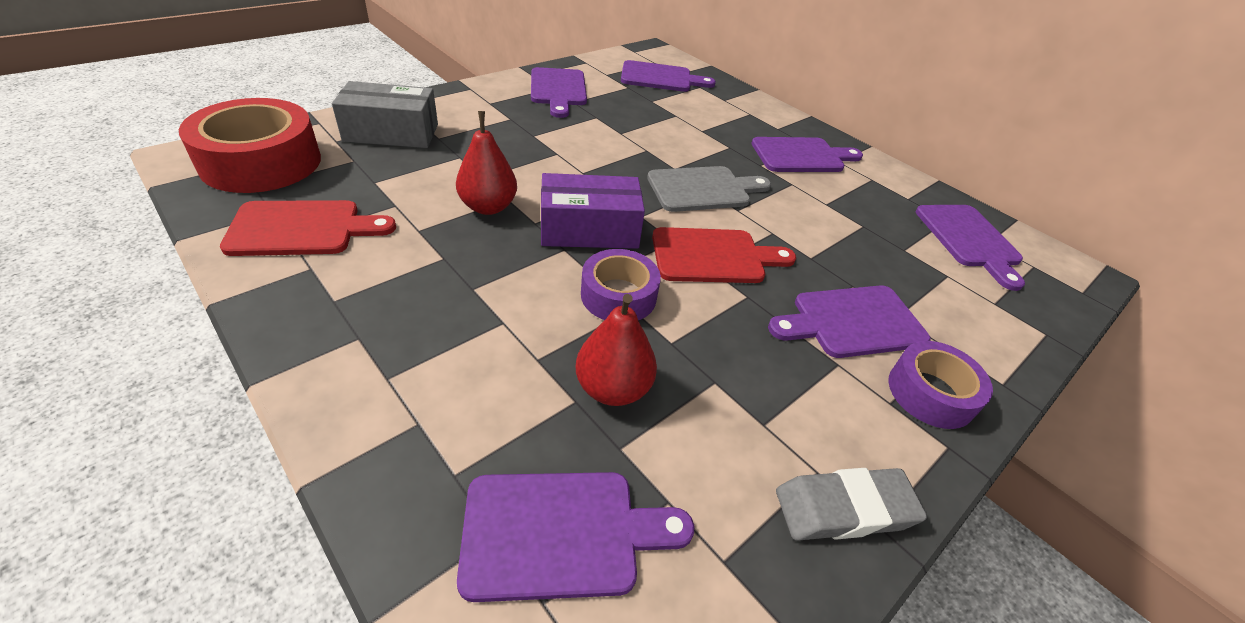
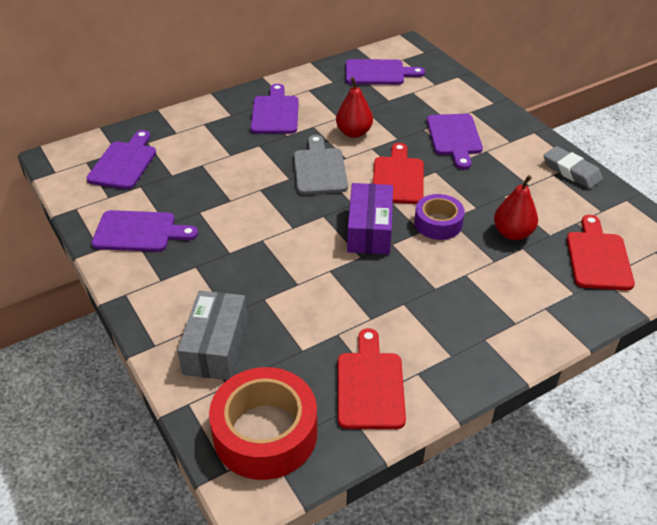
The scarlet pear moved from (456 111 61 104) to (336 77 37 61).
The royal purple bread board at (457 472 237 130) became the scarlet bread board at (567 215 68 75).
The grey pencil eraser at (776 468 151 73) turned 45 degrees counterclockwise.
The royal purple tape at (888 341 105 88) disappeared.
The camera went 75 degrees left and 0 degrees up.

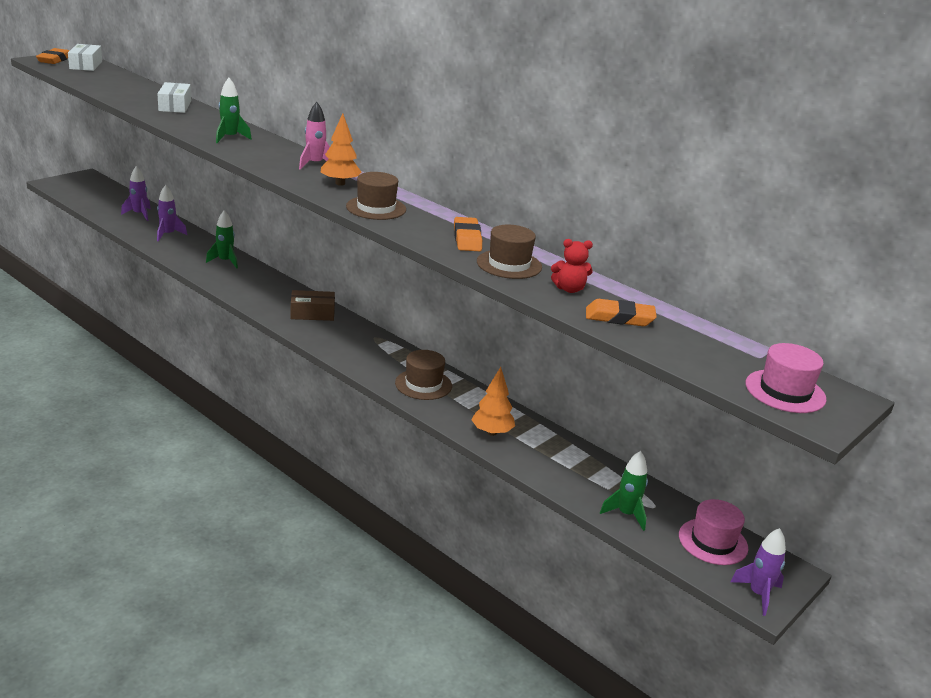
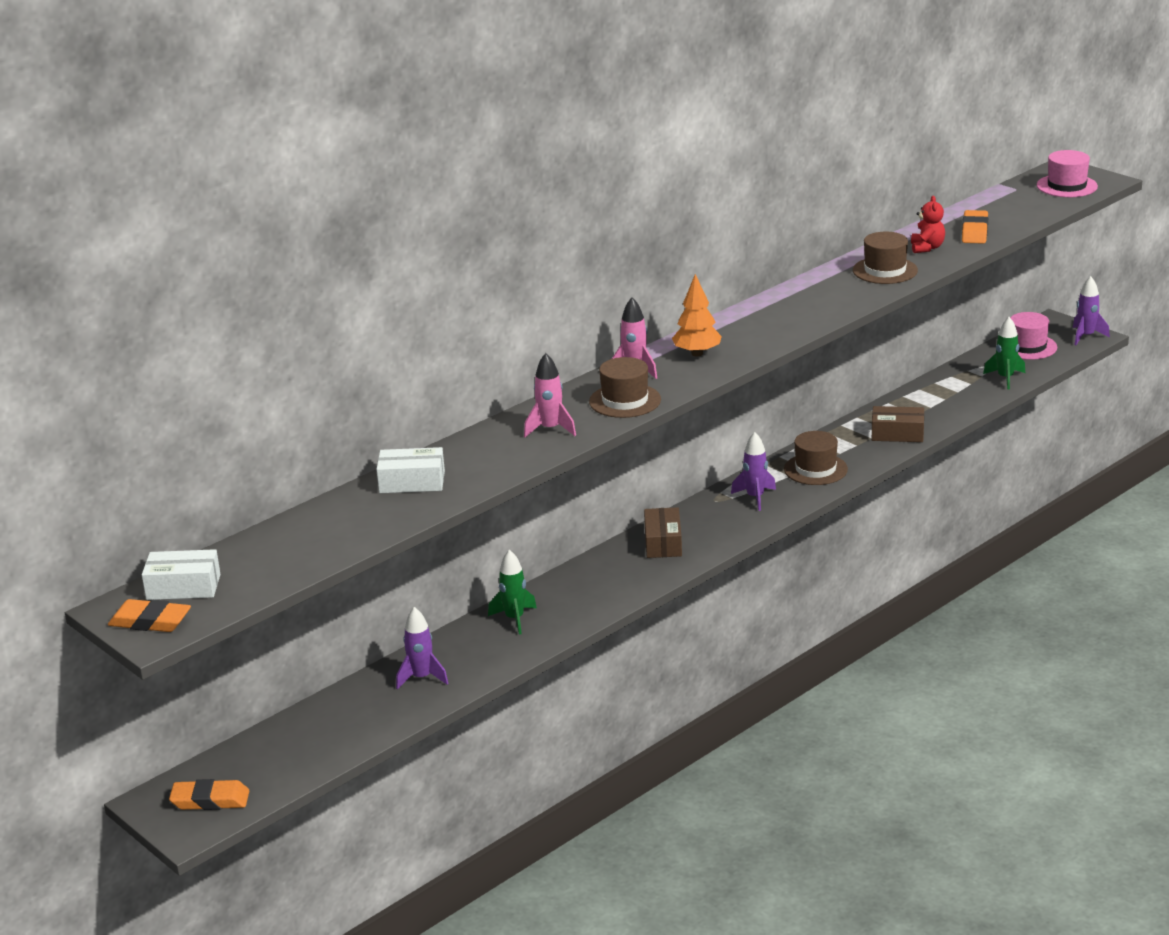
The royal purple rocket moved from (121 166 30 55) to (731 432 45 79).
The green rocket at (216 78 36 65) became the rosy rocket at (524 353 52 84).
The russet hat moved from (346 172 60 48) to (589 357 72 61).
The orange pencil eraser moved from (454 217 28 34) to (169 779 80 31).
The orange toy tree at (471 367 44 69) was replaced by the russet parcel at (872 406 52 36).
The camera went 80 degrees left and 0 degrees up.

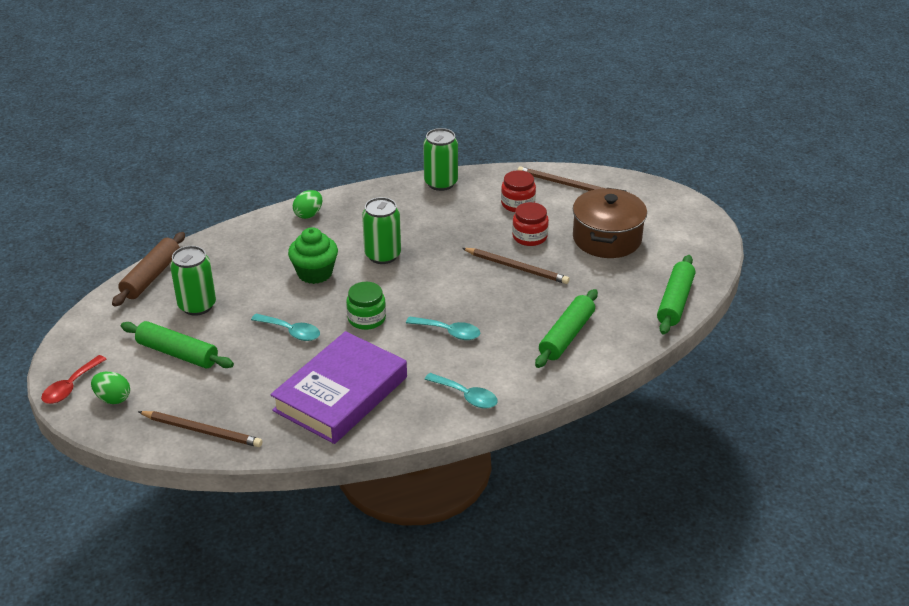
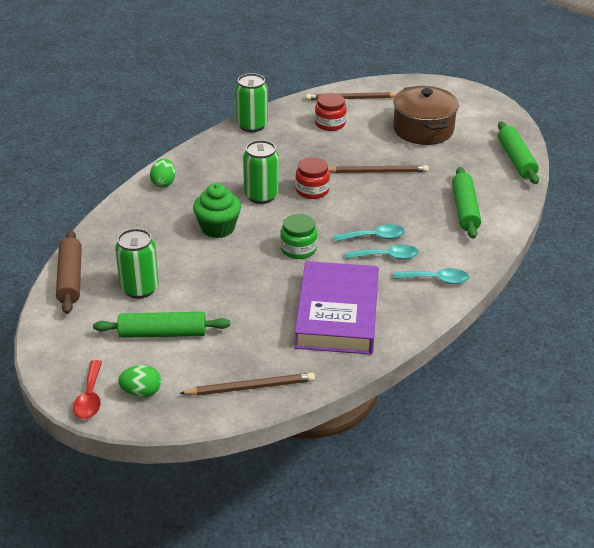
The turquoise teaspoon moved from (251 314 69 27) to (345 244 74 16).
The scarlet preserve jar moved from (512 202 37 44) to (295 157 35 42).
The camera went 30 degrees left and 0 degrees up.

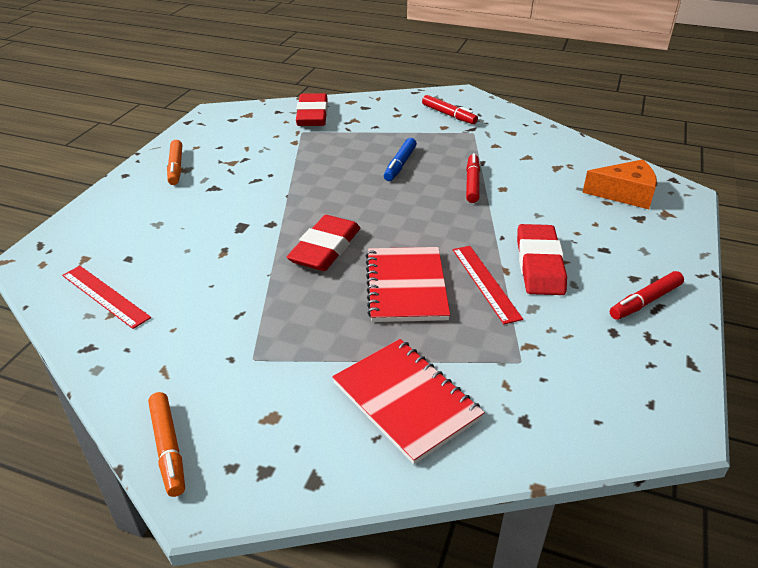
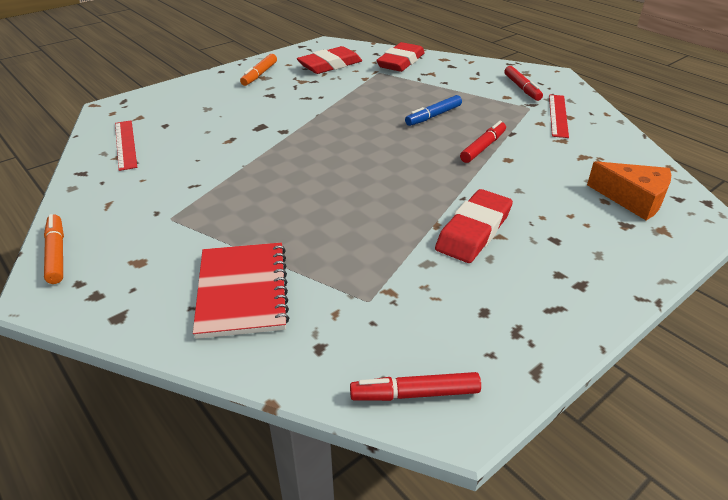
The orange felt pen at (148 392 37 105) turned 150 degrees clockwise.
The scarlet pencil eraser moved from (287 215 73 56) to (297 46 65 28).
The scarlet exercise book at (366 247 84 75) disappeared.
The scarlet ruler moved from (453 246 70 78) to (549 94 20 44).
The scarlet felt pen moved from (610 271 74 49) to (350 372 131 29).
The camera went 30 degrees right and 0 degrees up.

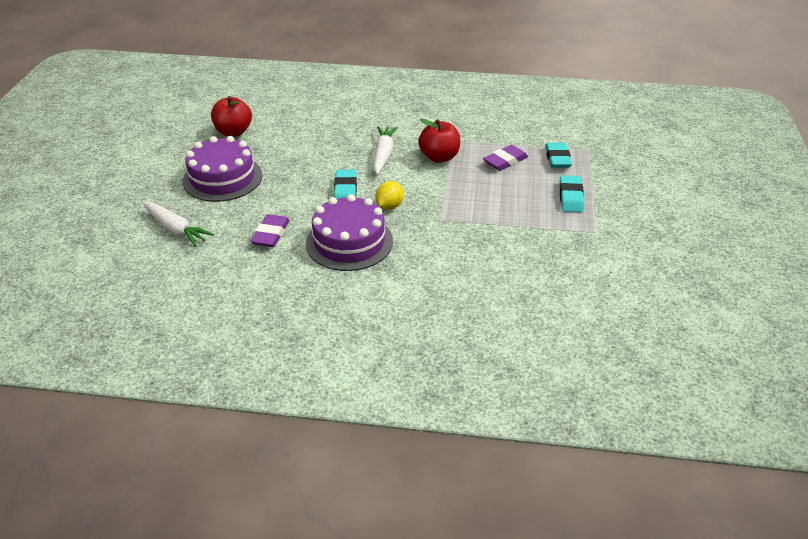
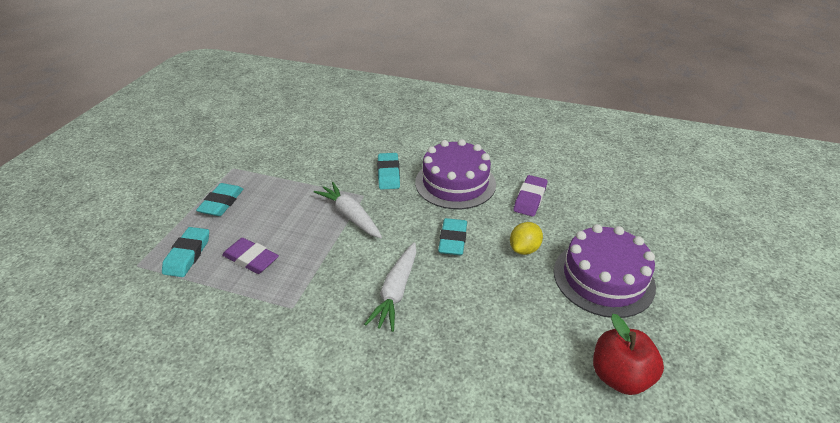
The snow-white carrot moved from (143 202 71 45) to (314 182 68 56).
The yellow toy lemon moved from (375 181 29 29) to (510 222 33 33).
The scarlet apple fruit at (418 118 42 45) disappeared.
The royal purple pencil eraser at (483 145 45 26) turned 60 degrees clockwise.
The turquoise pencil eraser at (377 153 23 37) appeared.
The camera went 170 degrees left and 0 degrees up.

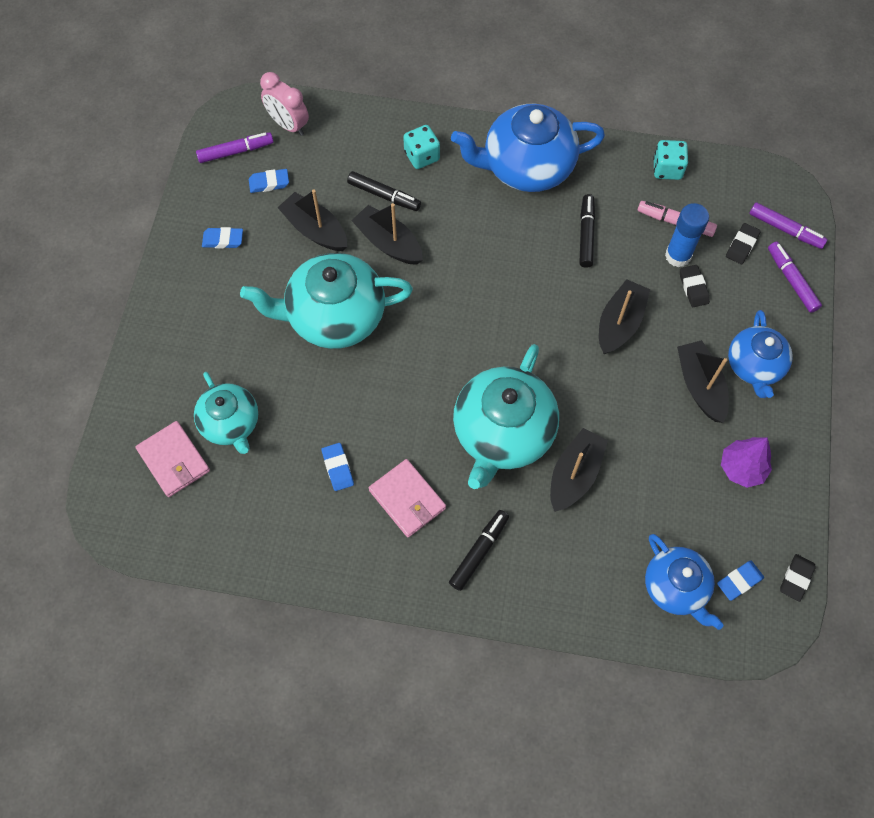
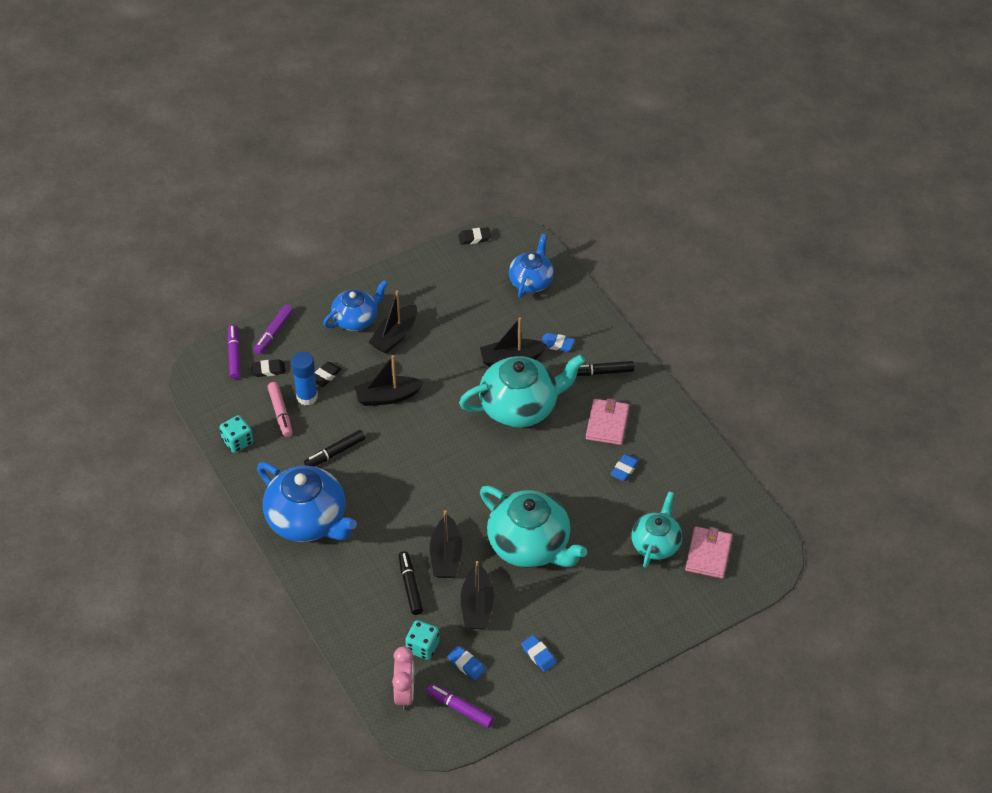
The turquoise game die moved from (403 125 37 44) to (405 620 35 40).
The cobalt pencil eraser moved from (717 561 47 40) to (541 333 34 19).
The royal purple toy tree at (721 437 51 51) disappeared.
The camera went 130 degrees left and 15 degrees down.

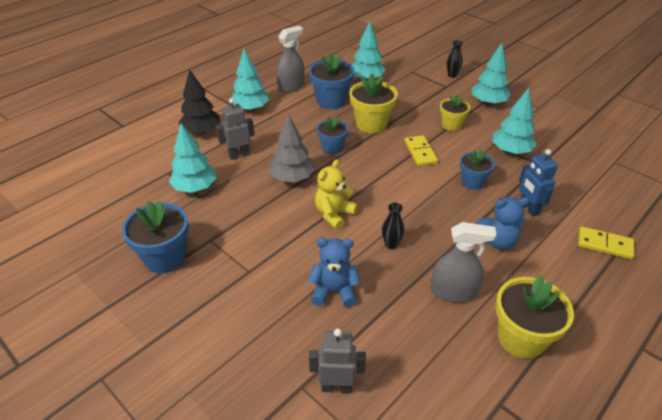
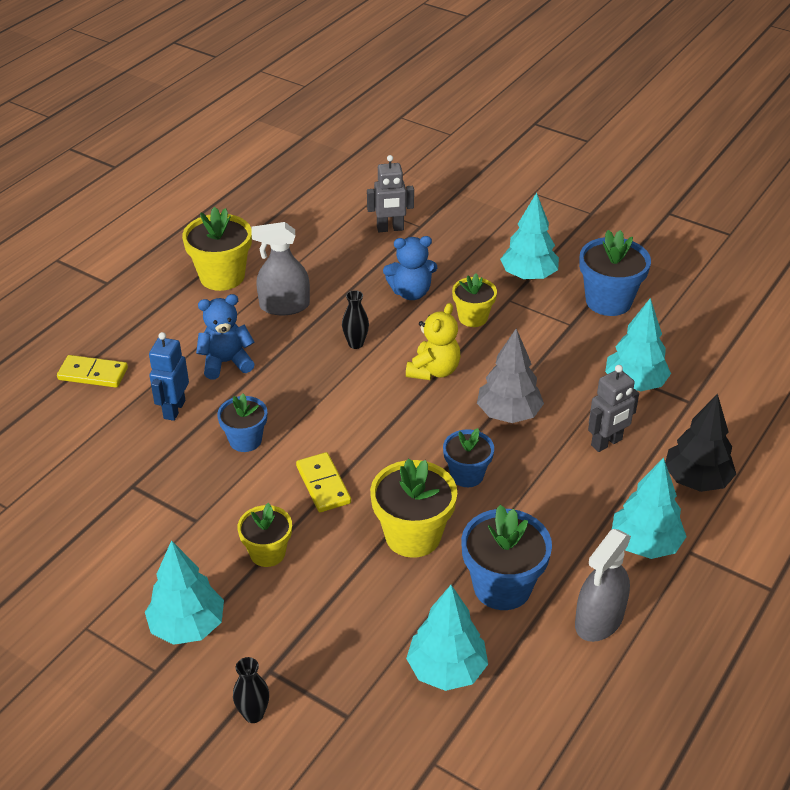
The turquoise toy tree moved from (492 88 45 67) to (500 193 59 87).
The cobalt robot at (519 149 39 68) turned 135 degrees counterclockwise.
The yellow flower pot at (452 273 45 54) appeared.
The camera went 170 degrees right and 0 degrees up.

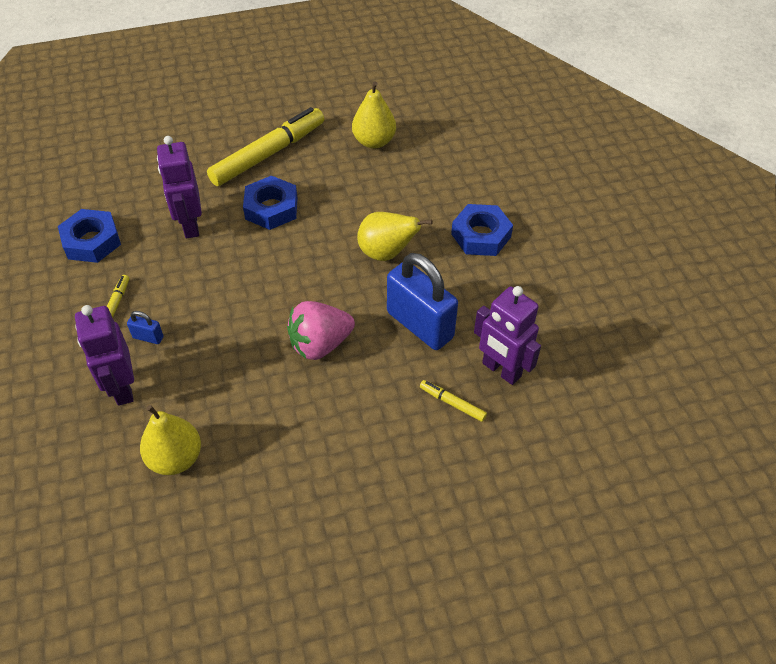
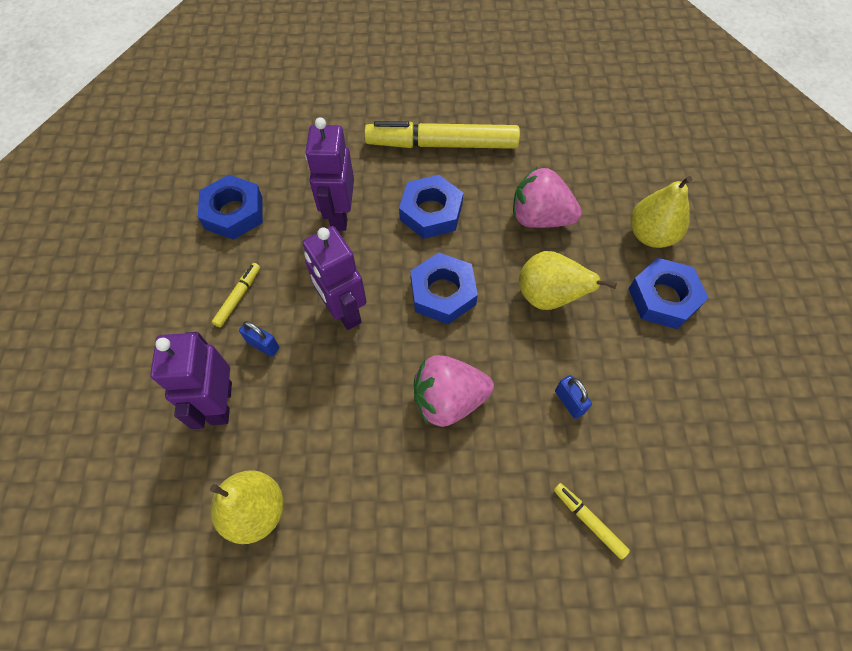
The yellow felt pen at (207 107 117 79) turned 150 degrees counterclockwise.
The yellow pear moved from (352 81 44 68) to (631 176 61 72).
The cobalt small lock at (387 253 71 97) changed to 0.41 times the size.
The royal purple robot moved from (474 286 67 99) to (302 226 65 104).
The cobalt hexagon nut at (410 253 68 71) appeared.
The rosy strawberry at (513 167 69 61) appeared.
The camera went 15 degrees right and 10 degrees up.

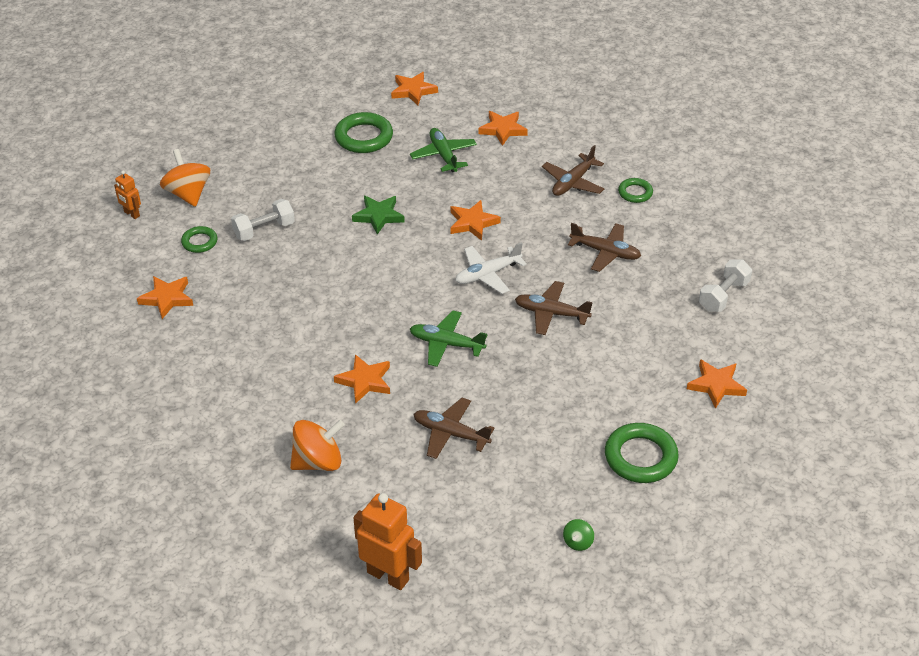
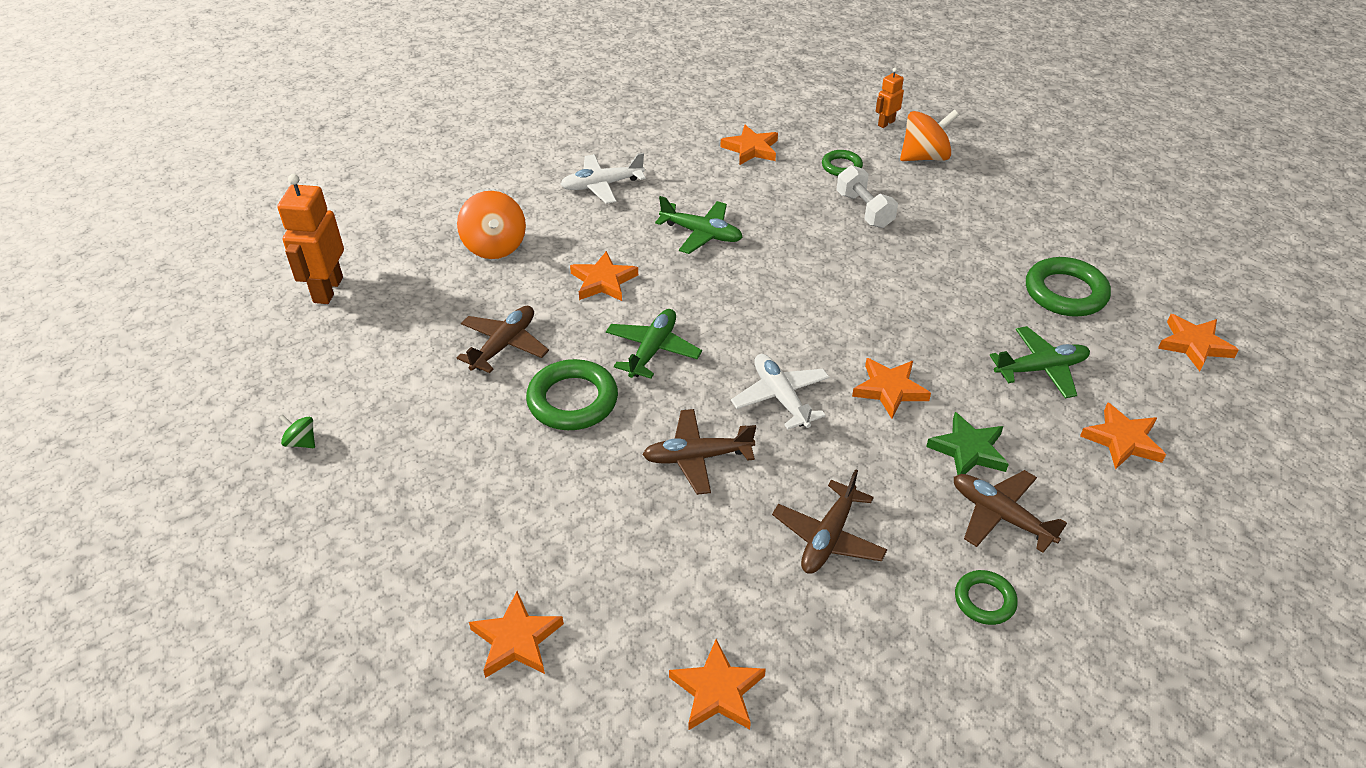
The green five-pointed star moved from (352 196 53 38) to (926 412 83 63).
The orange robot at (353 493 69 97) turned 150 degrees clockwise.
The russet plane at (515 281 78 54) turned 120 degrees counterclockwise.
The green ring moved from (605 423 74 60) to (526 359 92 71).
The snow-white dumbbell at (699 259 53 53) was replaced by the orange five-pointed star at (669 639 97 91).
The snow-white plane at (560 153 86 51) appeared.
The green plane at (655 196 88 58) appeared.
The camera went 95 degrees right and 0 degrees up.

